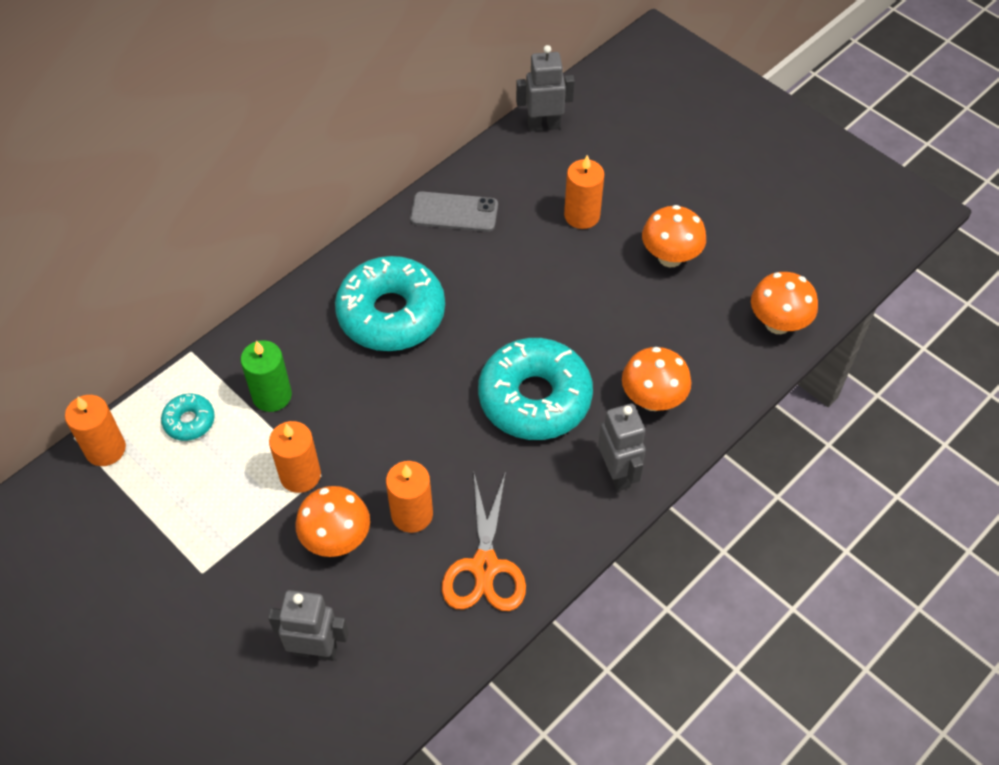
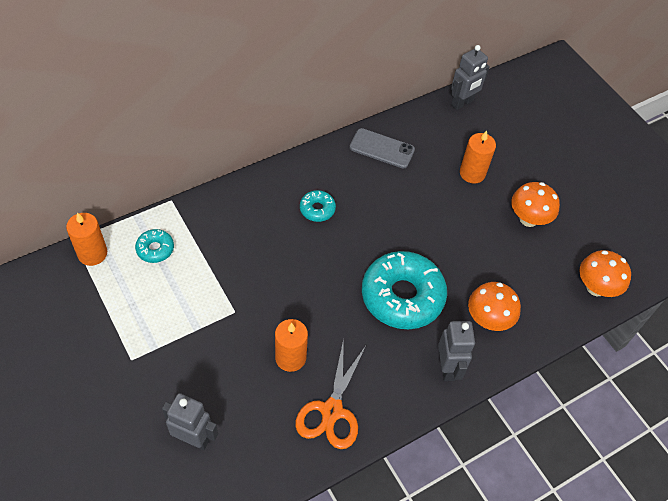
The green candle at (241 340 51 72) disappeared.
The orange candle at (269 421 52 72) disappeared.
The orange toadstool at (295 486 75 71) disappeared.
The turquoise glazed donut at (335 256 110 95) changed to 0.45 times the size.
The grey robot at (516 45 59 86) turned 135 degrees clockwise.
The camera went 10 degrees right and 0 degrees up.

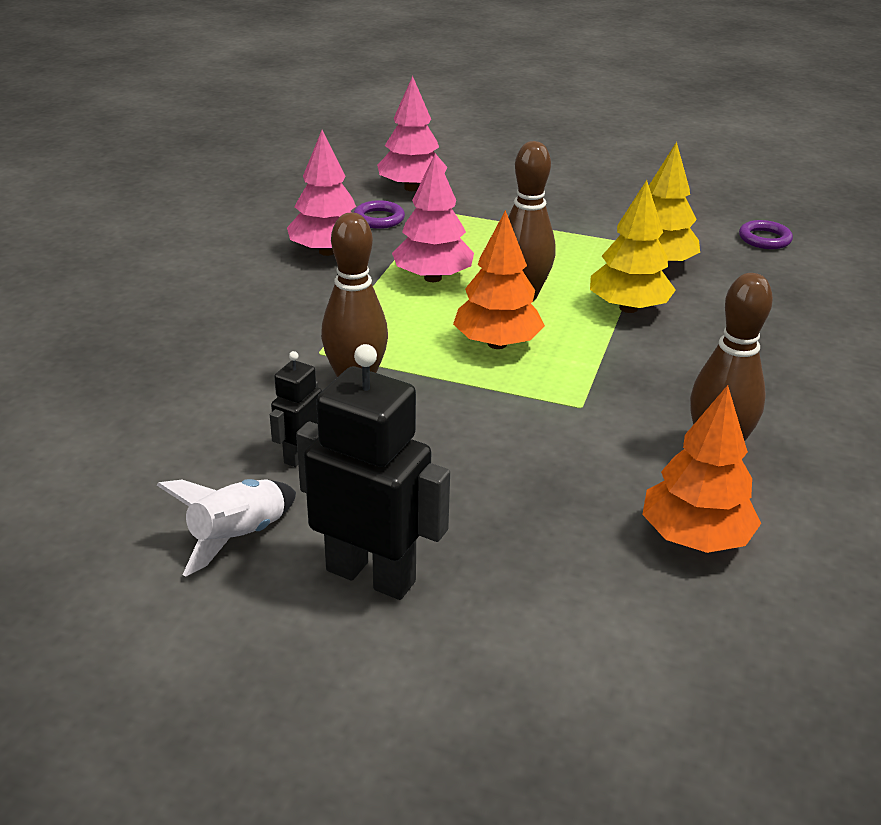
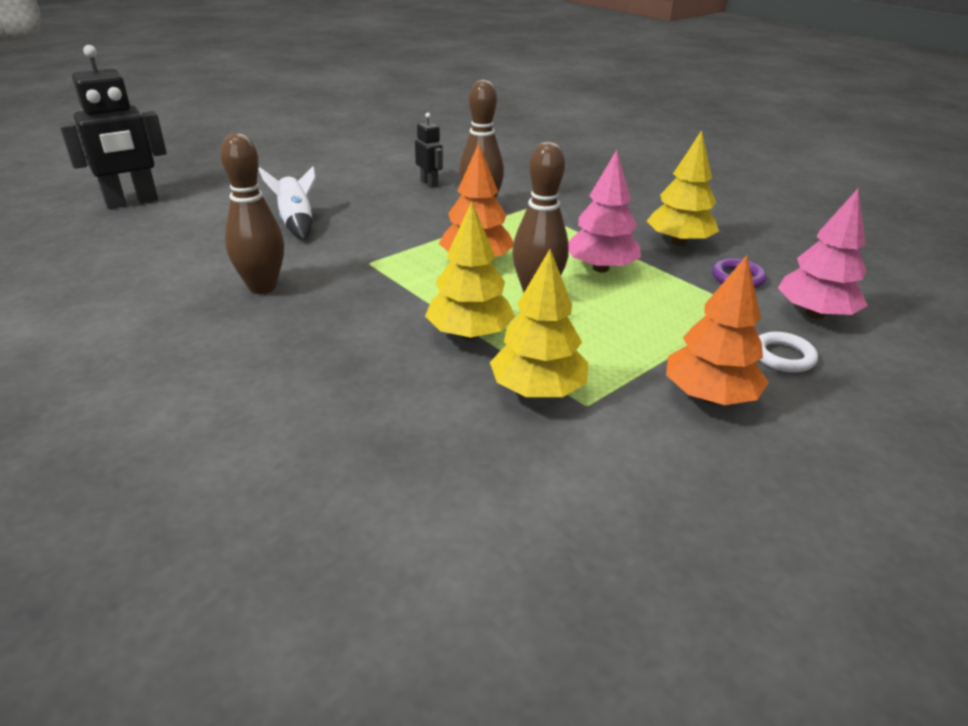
The snow-white rocket moved from (157 479 139 98) to (259 166 57 74).
The rosy toy tree at (287 130 69 126) became the yellow toy tree at (647 130 72 116).
The ebony robot moved from (296 344 154 256) to (59 45 108 164).
The orange toy tree moved from (642 385 119 168) to (666 255 103 150).
The royal purple ring at (739 220 54 29) disappeared.
The snow-white ring at (759 332 59 41) appeared.
The camera went 120 degrees right and 0 degrees up.

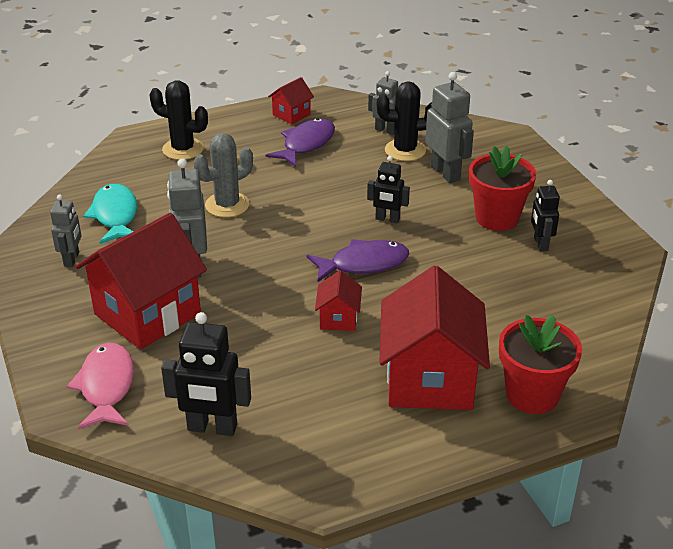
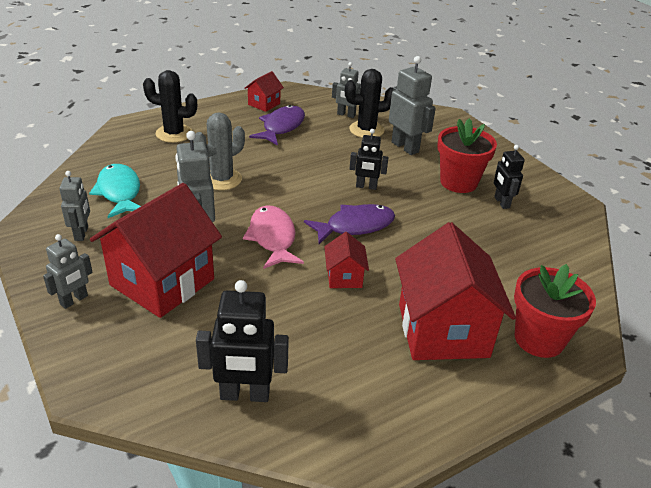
The rosy fish moved from (67 343 67 87) to (243 205 61 64).
The grey robot at (43 234 50 75) appeared.
The camera went 10 degrees left and 0 degrees up.

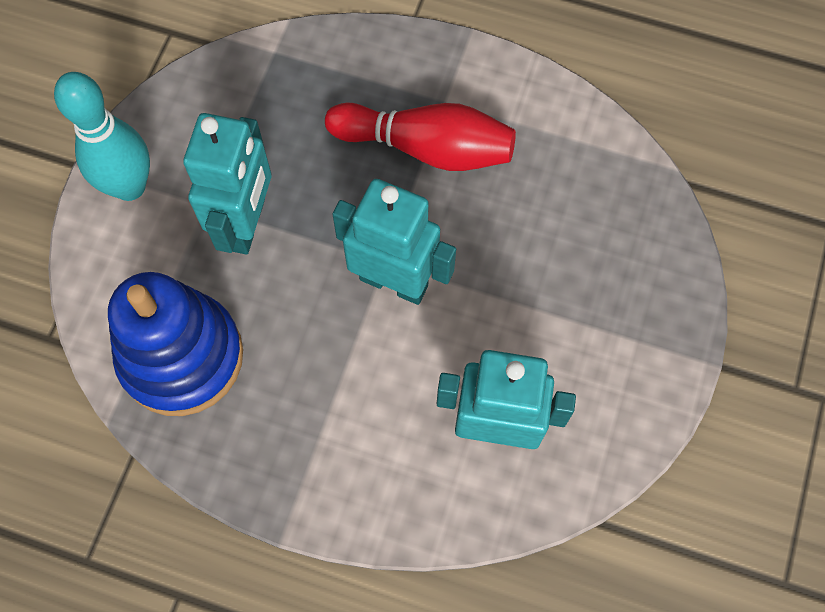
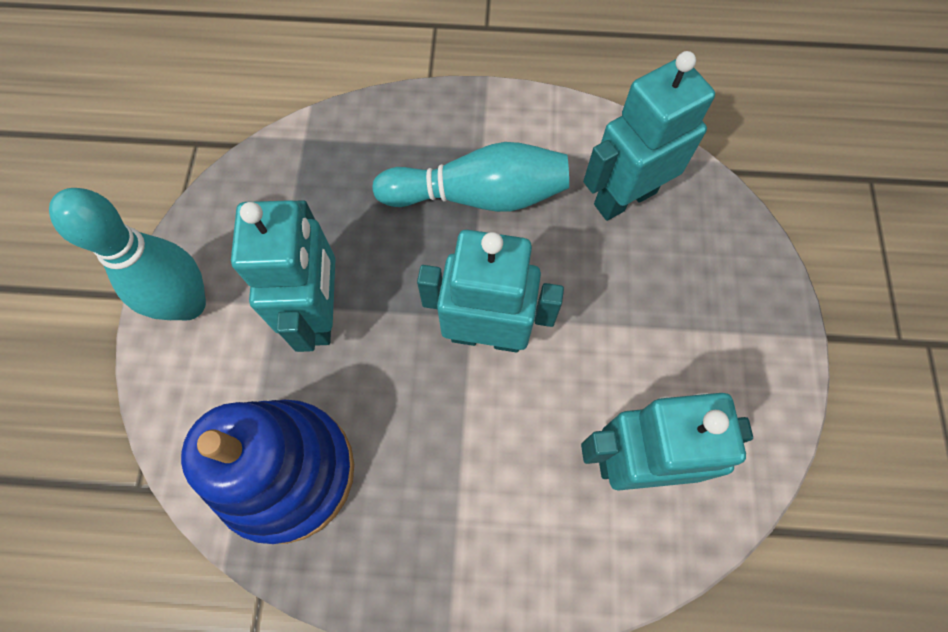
The scarlet tenpin at (325 103 191 68) became the turquoise tenpin at (372 142 197 70).
The turquoise robot at (583 51 132 170) appeared.
The camera went 15 degrees left and 0 degrees up.

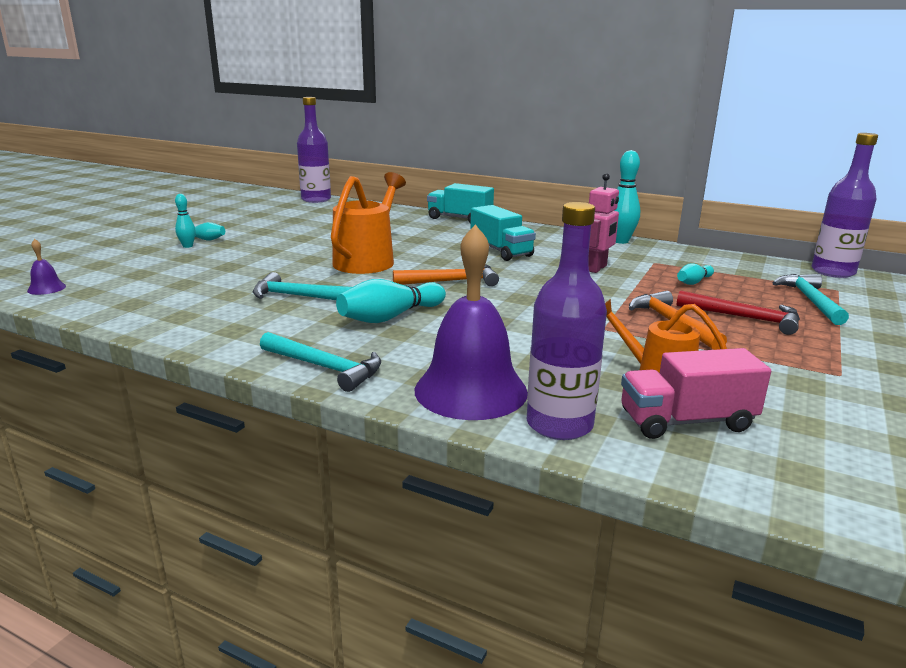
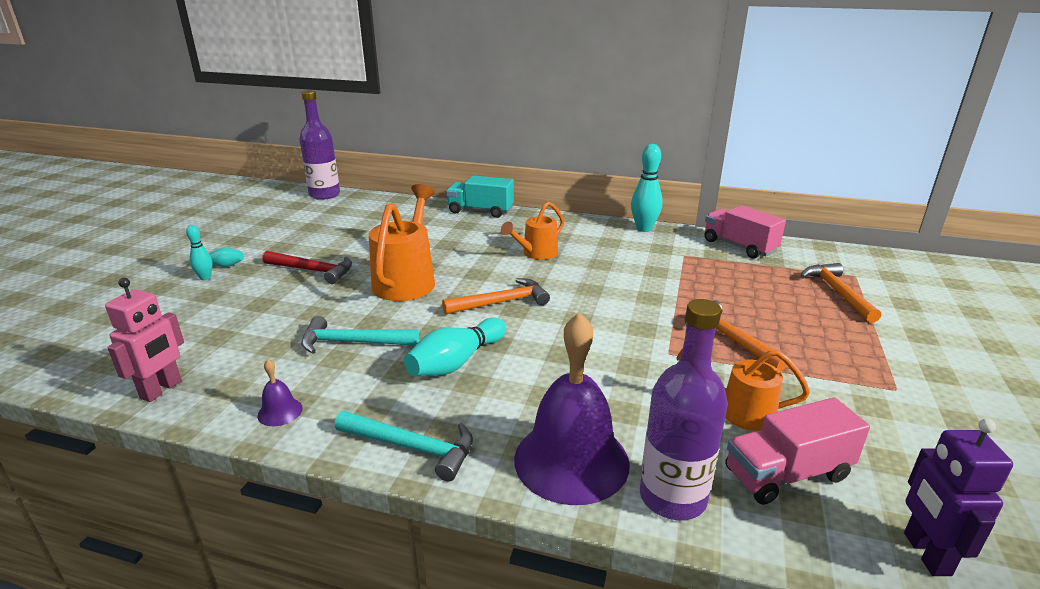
The royal purple bell moved from (27 239 39 56) to (257 359 46 67).
The turquoise truck at (470 205 66 56) was replaced by the orange watering can at (501 201 63 59).
The rosy robot moved from (588 173 31 100) to (105 278 79 124).
The turquoise tenpin at (677 264 37 21) disappeared.
The scarlet hammer moved from (677 290 123 45) to (262 251 90 33).
The turquoise hammer at (773 274 76 51) became the orange hammer at (801 263 80 60).
The royal purple bottle at (812 133 66 145) disappeared.
The rosy truck at (705 205 81 53) appeared.
The royal purple robot at (904 419 109 157) appeared.
The camera went 10 degrees left and 5 degrees up.

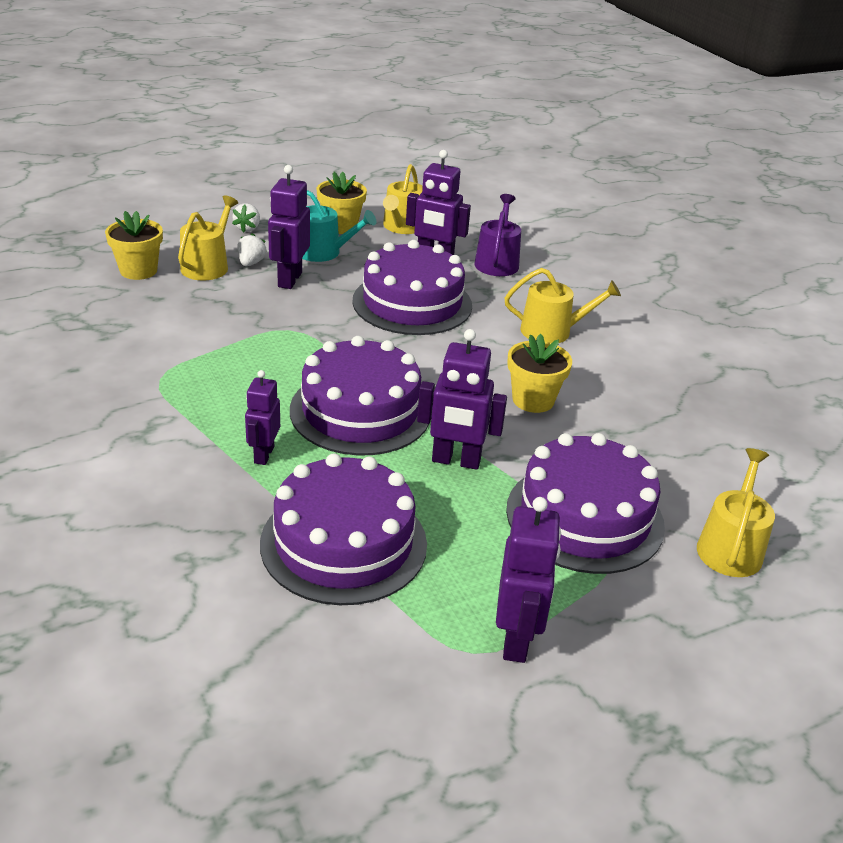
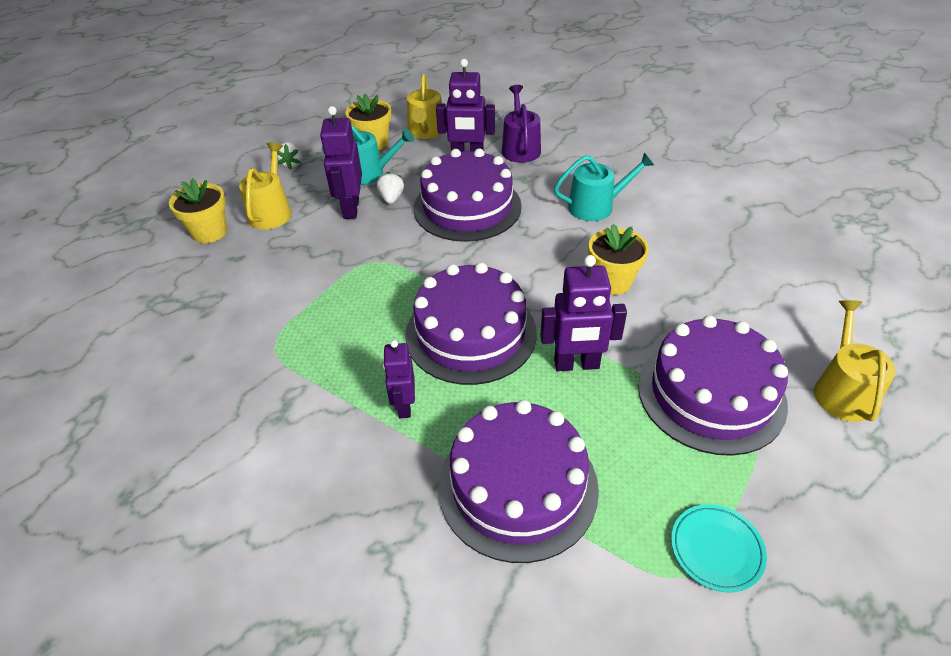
The snow-white strawberry moved from (237 233 30 33) to (377 172 27 32).
The royal purple robot at (496 497 65 166) was replaced by the turquoise plate at (671 504 96 89).
The yellow watering can at (505 268 116 75) became the turquoise watering can at (554 152 100 69).
The camera went 10 degrees left and 10 degrees up.

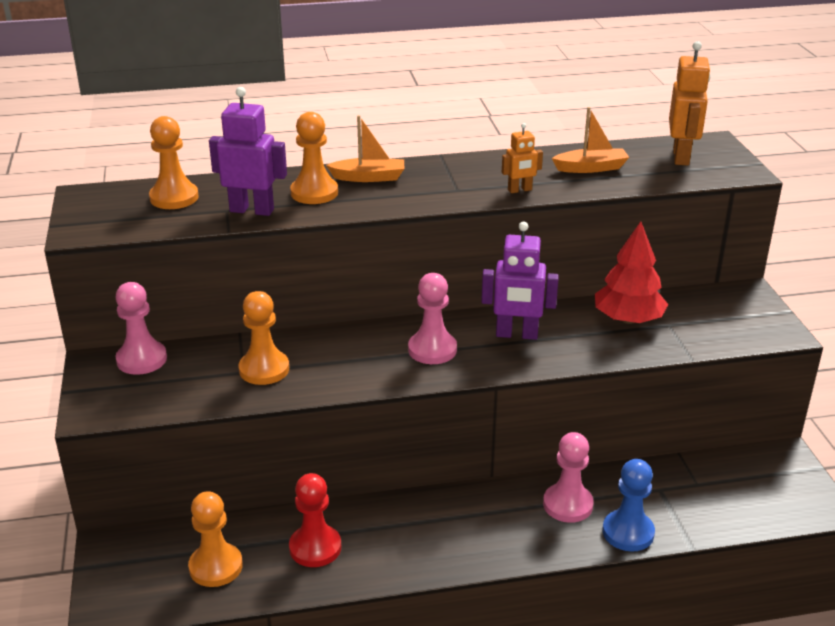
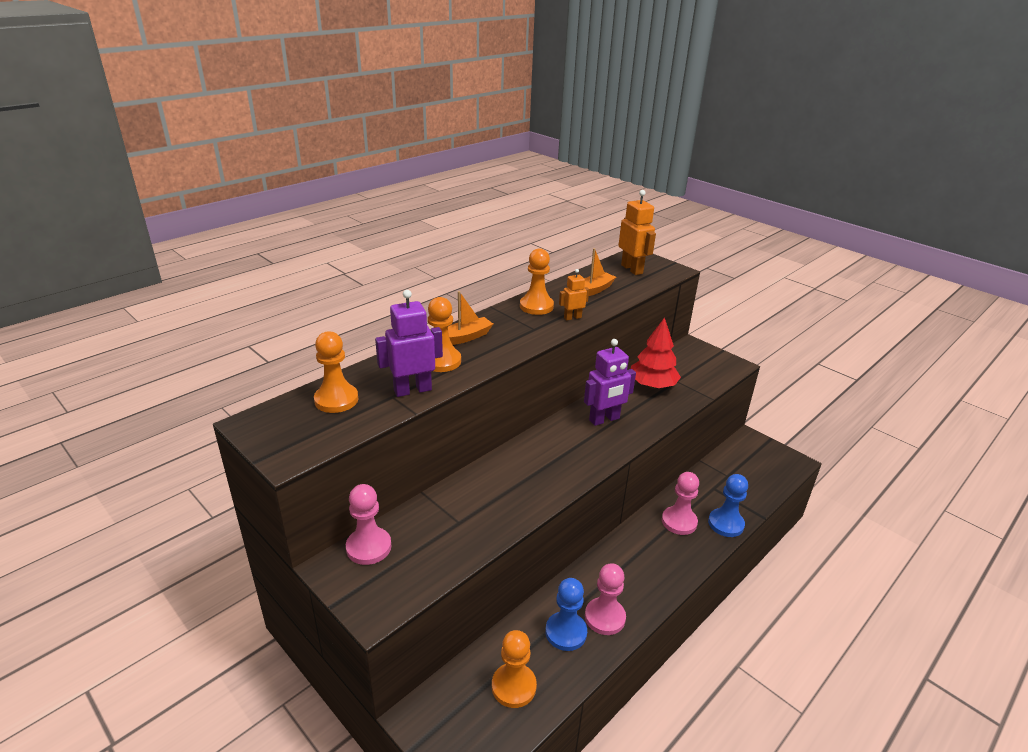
The orange pawn moved from (238 291 51 94) to (520 248 34 67).
The scarlet pawn at (289 473 52 94) became the cobalt pawn at (545 578 42 73).
The rosy pawn moved from (408 273 49 91) to (585 563 41 72).
The orange robot at (502 123 41 70) turned 150 degrees counterclockwise.
The camera went 35 degrees left and 0 degrees up.

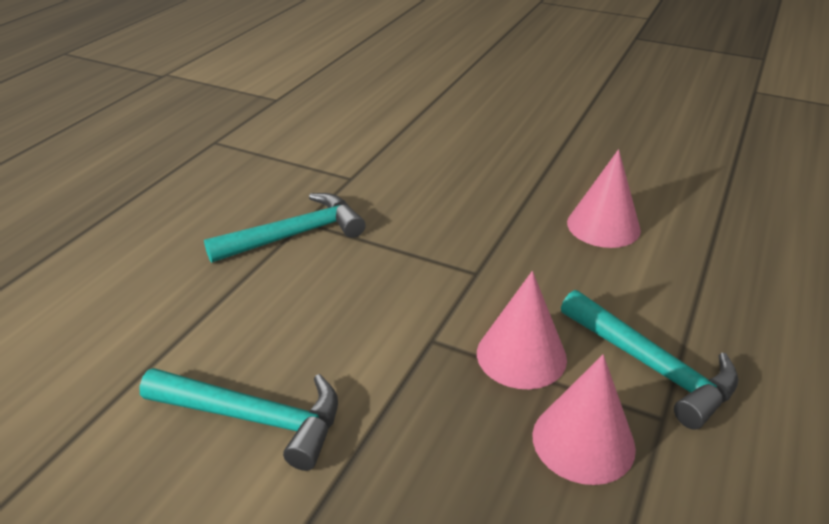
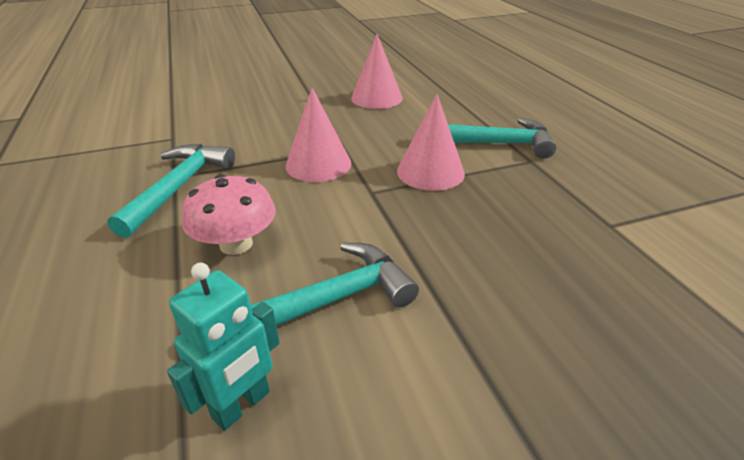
The rosy solid cone moved from (532 354 104 131) to (286 88 65 94).
The turquoise robot at (167 263 113 168) appeared.
The rosy toadstool at (182 174 94 81) appeared.
The camera went 45 degrees left and 0 degrees up.

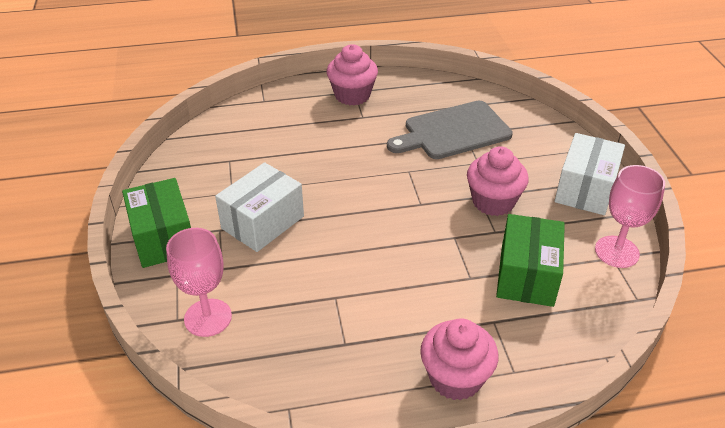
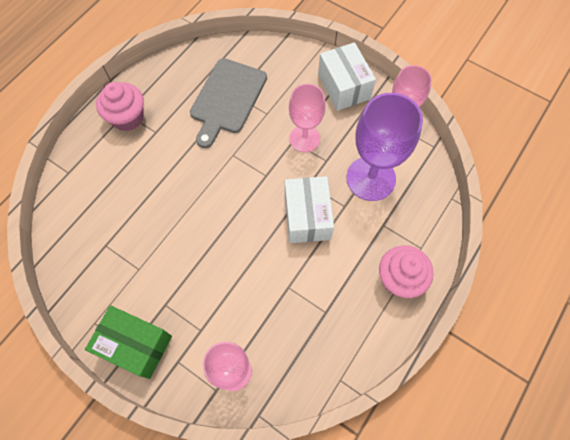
The snow-white parcel moved from (215 162 89 90) to (285 176 49 67).
The rosy cupcake at (467 146 62 70) was replaced by the rosy wine glass at (289 84 37 68).
The green parcel at (496 214 69 93) was replaced by the royal purple wine glass at (347 93 76 108).
The camera went 45 degrees left and 25 degrees up.

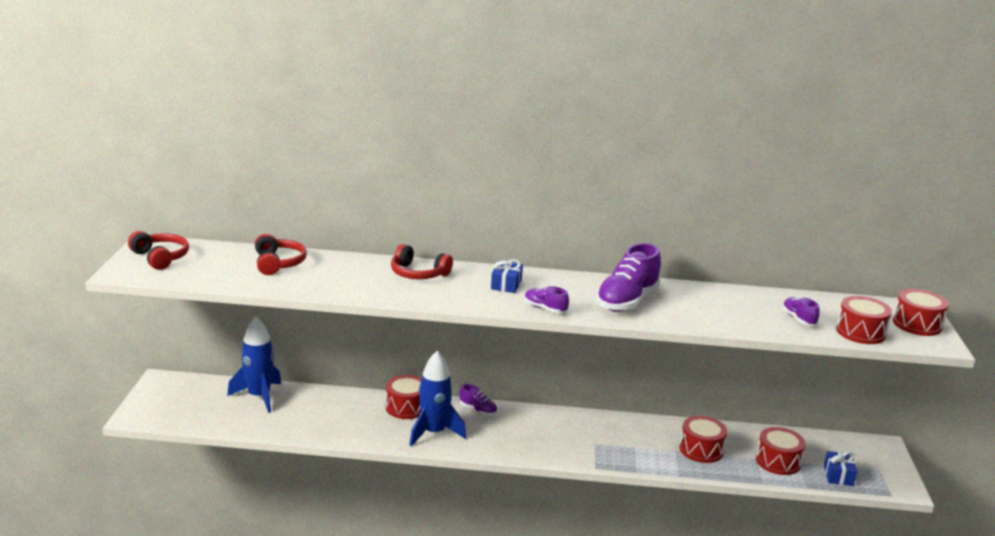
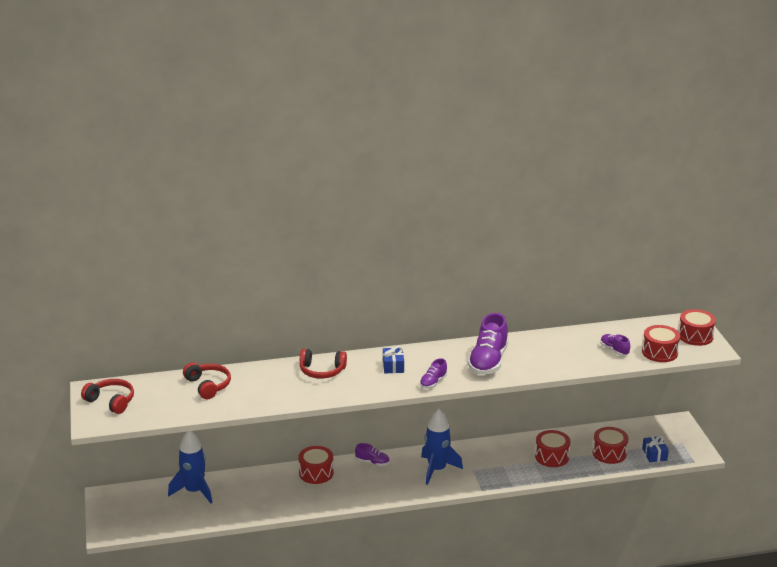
The cobalt rocket moved from (409 351 57 96) to (421 409 42 76).
The royal purple lace-up shoe at (525 286 44 27) turned 75 degrees counterclockwise.
The camera went 15 degrees left and 5 degrees up.

